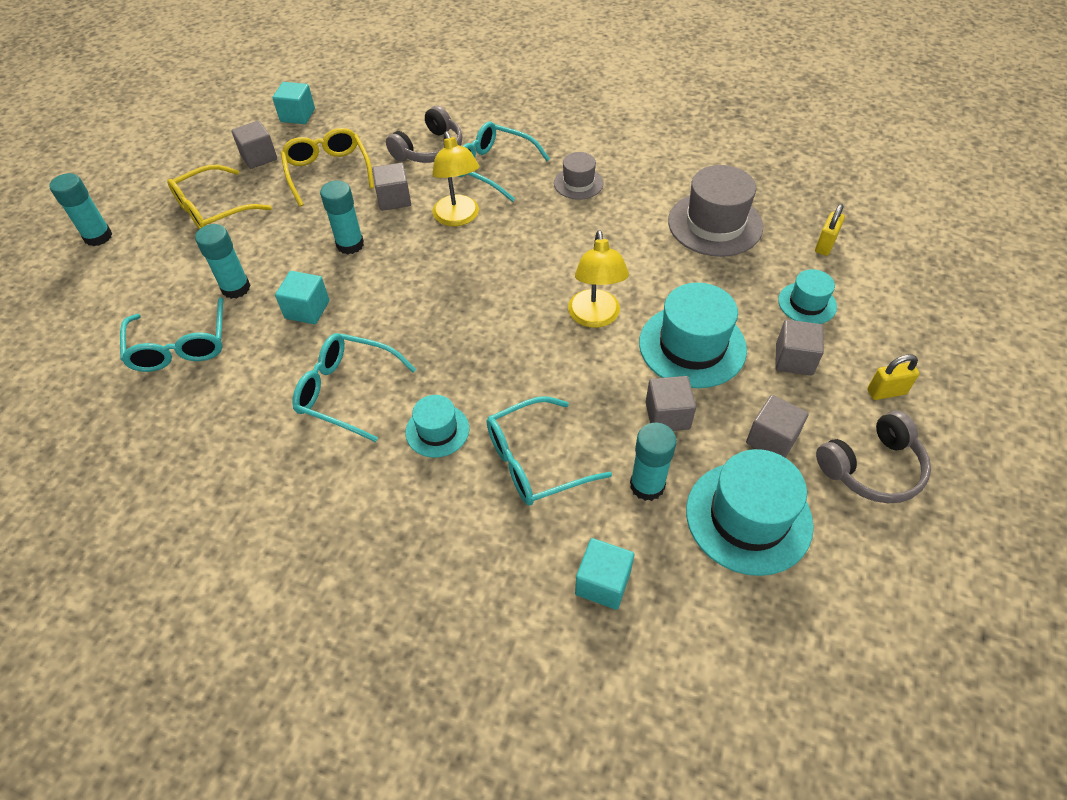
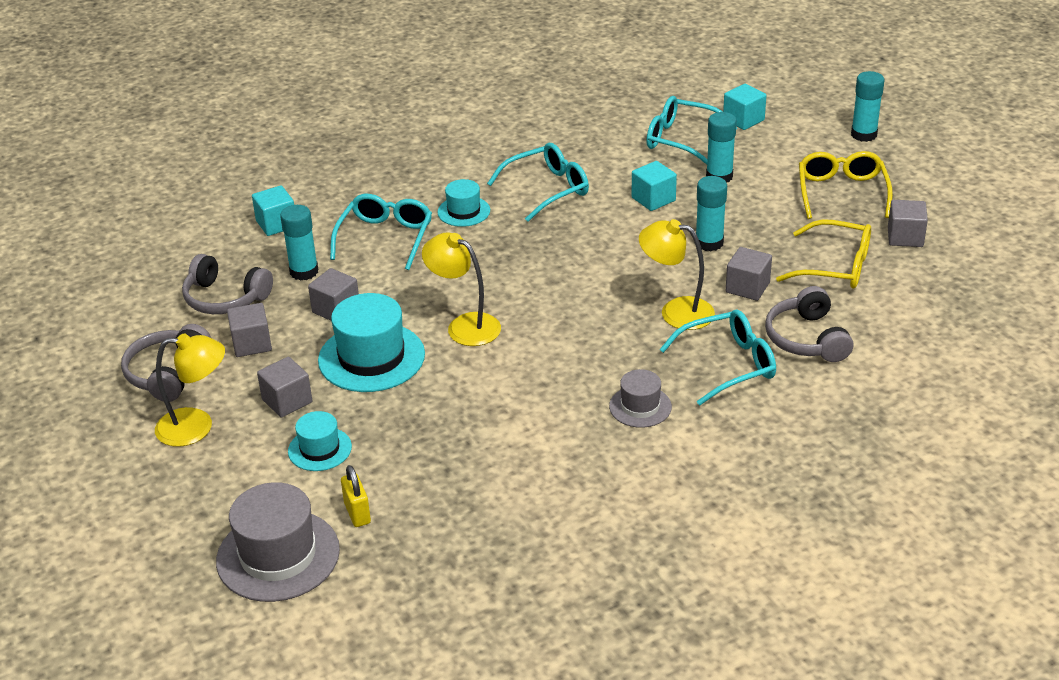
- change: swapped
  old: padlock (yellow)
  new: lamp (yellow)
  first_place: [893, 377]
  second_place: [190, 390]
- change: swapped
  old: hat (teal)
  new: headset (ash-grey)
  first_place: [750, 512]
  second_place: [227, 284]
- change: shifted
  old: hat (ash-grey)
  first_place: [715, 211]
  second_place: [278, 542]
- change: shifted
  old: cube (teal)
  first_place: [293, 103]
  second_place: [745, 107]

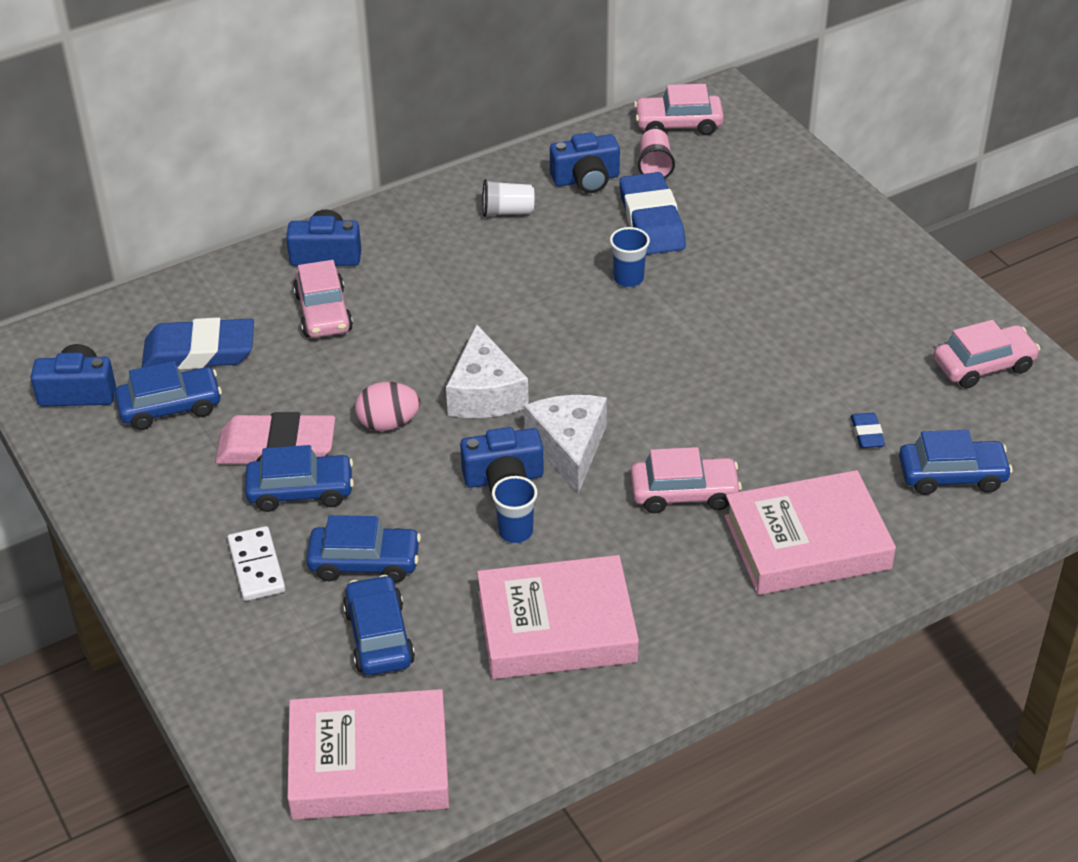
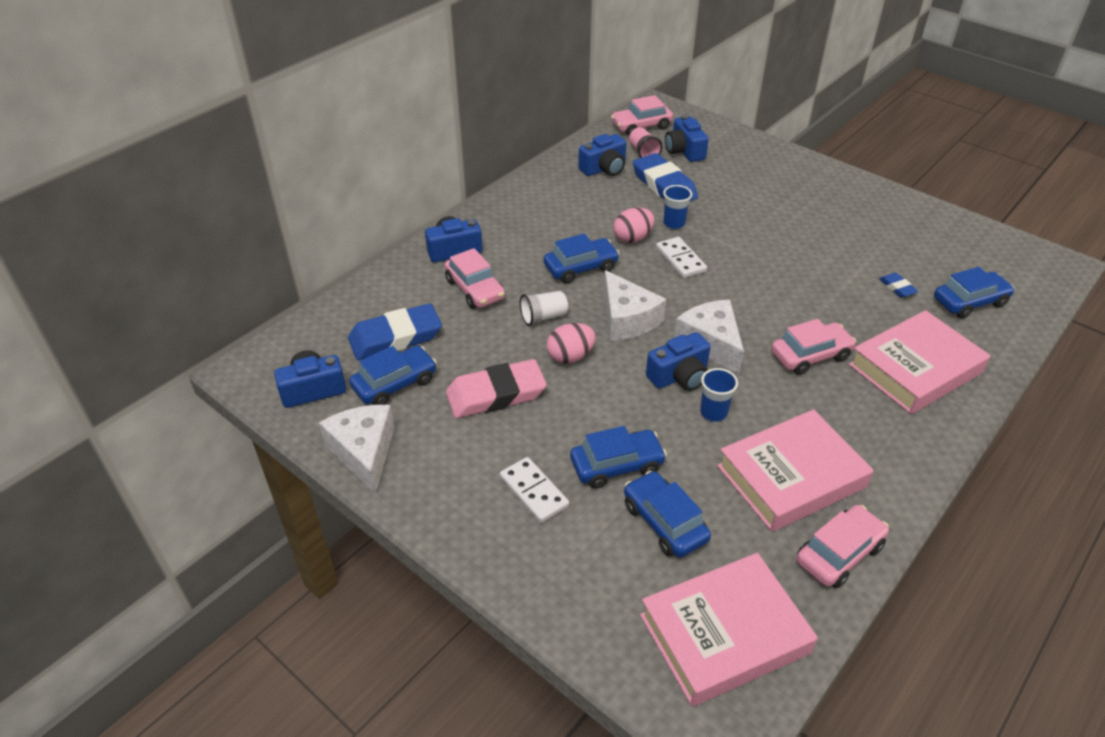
- change: new
  new: piece of cheese (white)
  second_place: [357, 449]
- change: shifted
  old: tumbler (white)
  first_place: [508, 198]
  second_place: [544, 308]
- change: shifted
  old: car (cobalt)
  first_place: [299, 478]
  second_place: [582, 258]
- change: new
  new: egg shape (pink)
  second_place: [634, 225]
- change: new
  new: domino piece (white)
  second_place: [681, 257]
- change: new
  new: compact camera (cobalt)
  second_place: [687, 138]
- change: shifted
  old: car (pink)
  first_place: [987, 354]
  second_place: [842, 546]

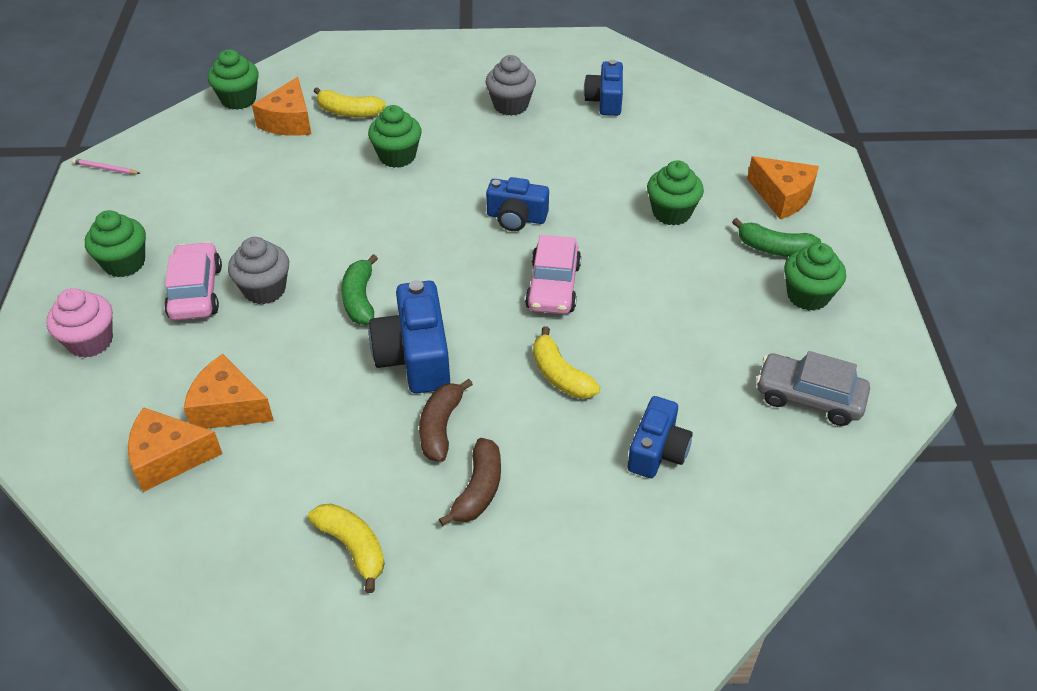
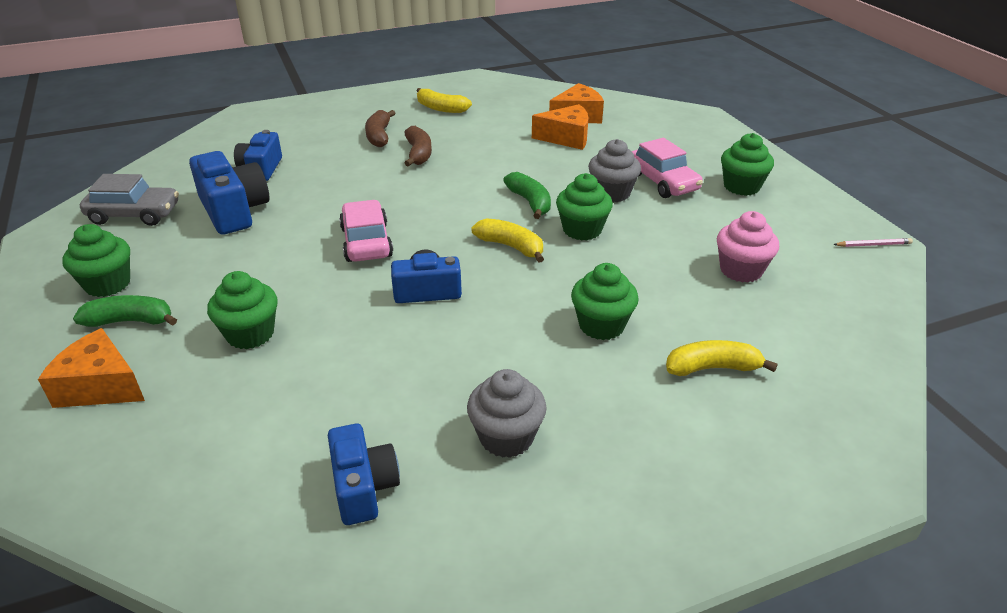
- change: shifted
  old: compact camera (cobalt)
  first_place: [409, 336]
  second_place: [229, 192]
- change: shifted
  old: banana fruit (yellow)
  first_place: [566, 362]
  second_place: [507, 241]
- change: shifted
  old: muffin (emerald)
  first_place: [233, 79]
  second_place: [584, 206]
- change: shifted
  old: muffin (pink)
  first_place: [79, 323]
  second_place: [748, 247]
- change: gone
  old: piece of cheese (orange)
  first_place: [281, 106]

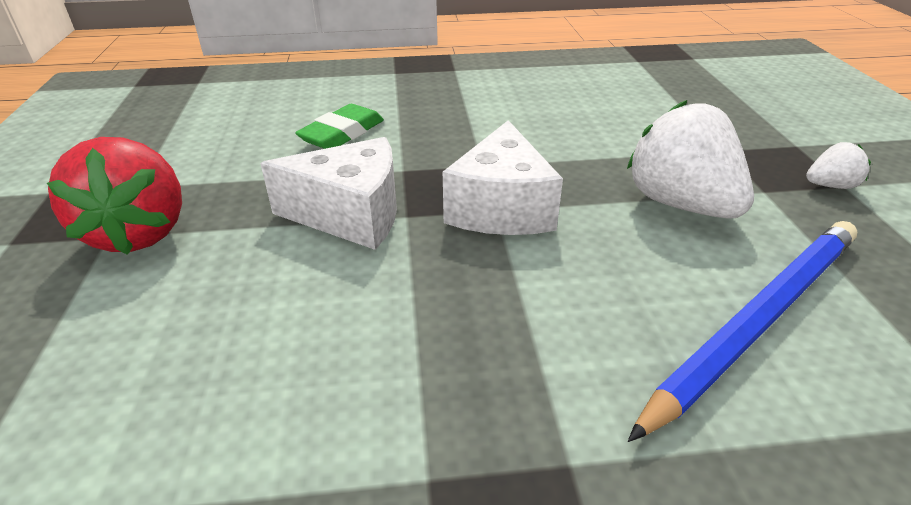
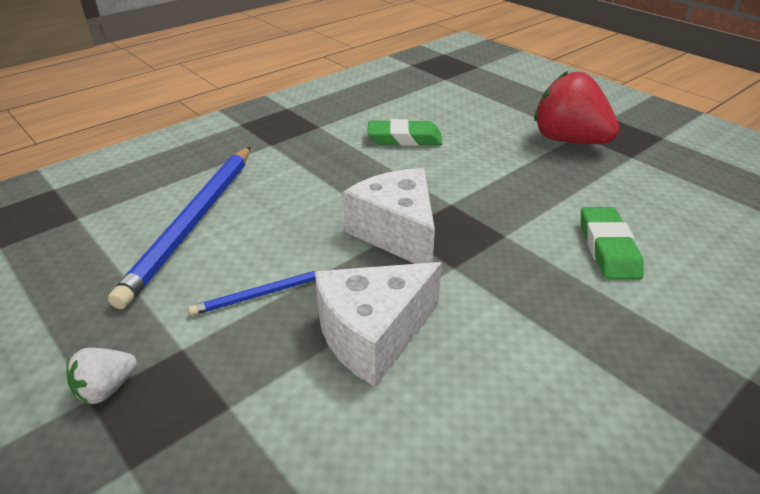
- change: swapped
  old: berry (white)
  new: pencil (cobalt)
  first_place: [690, 159]
  second_place: [257, 293]
- change: shifted
  old: piece of cheese (white)
  first_place: [328, 193]
  second_place: [378, 324]
- change: new
  new: eraser (emerald)
  second_place: [404, 132]

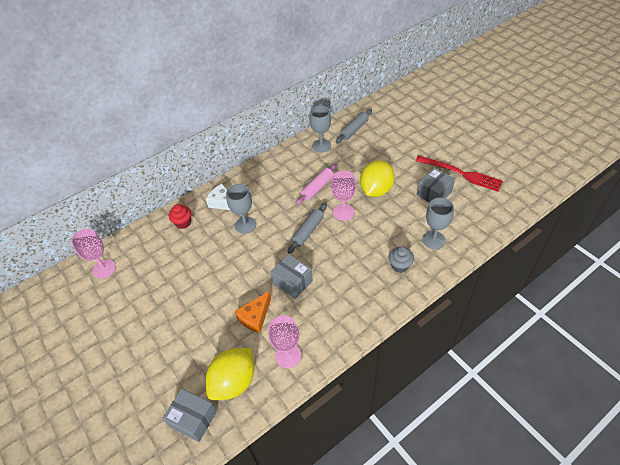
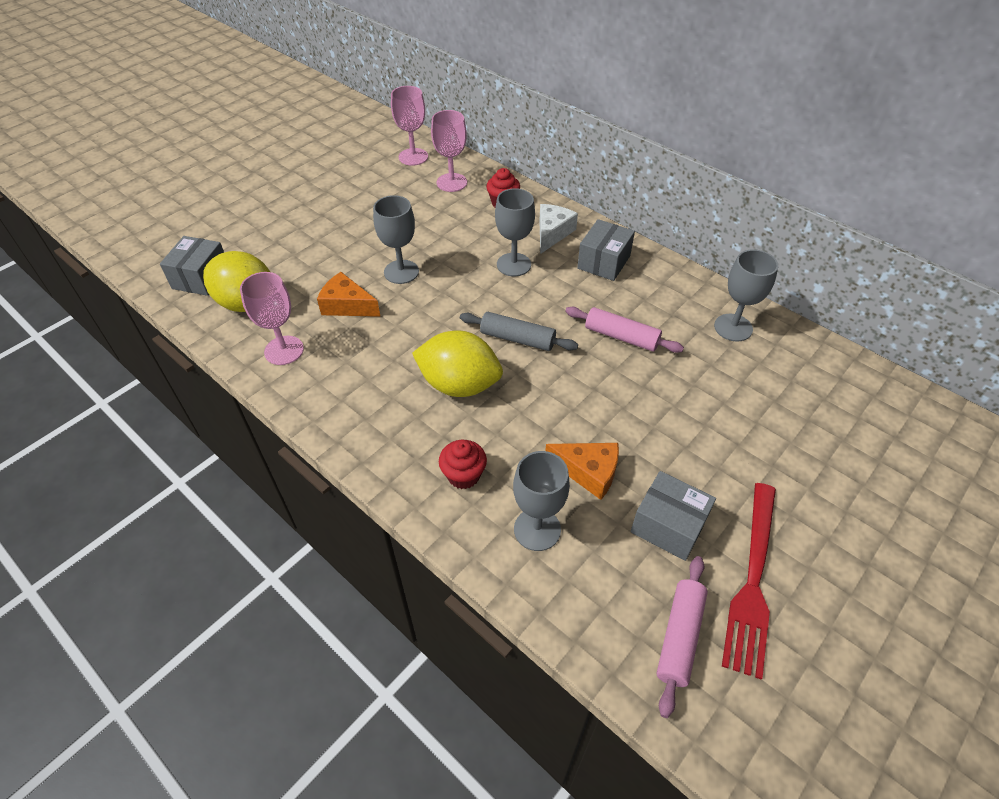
- change: new
  new: goblet (ash-grey)
  second_place: [396, 239]
- change: shifted
  old: lemon (yellow)
  first_place: [377, 178]
  second_place: [457, 364]
- change: shifted
  old: goblet (pink)
  first_place: [343, 195]
  second_place: [449, 151]
- change: repainted
  old: muffin (ash-grey)
  new: muffin (scarlet)
  first_place: [401, 260]
  second_place: [463, 464]
- change: new
  new: piece of cheese (orange)
  second_place: [582, 471]
- change: shifted
  old: package (ash-grey)
  first_place: [291, 276]
  second_place: [606, 250]
- change: new
  new: rolling pin (pink)
  second_place: [682, 637]
- change: gone
  old: rolling pin (ash-grey)
  first_place: [354, 126]

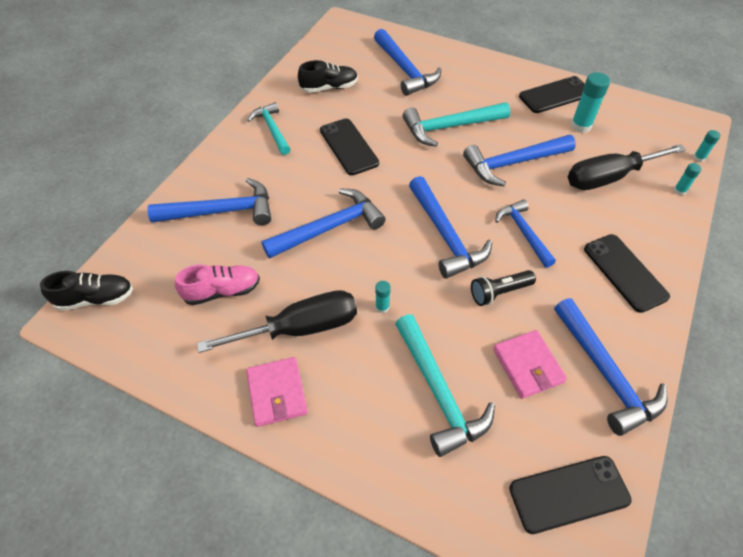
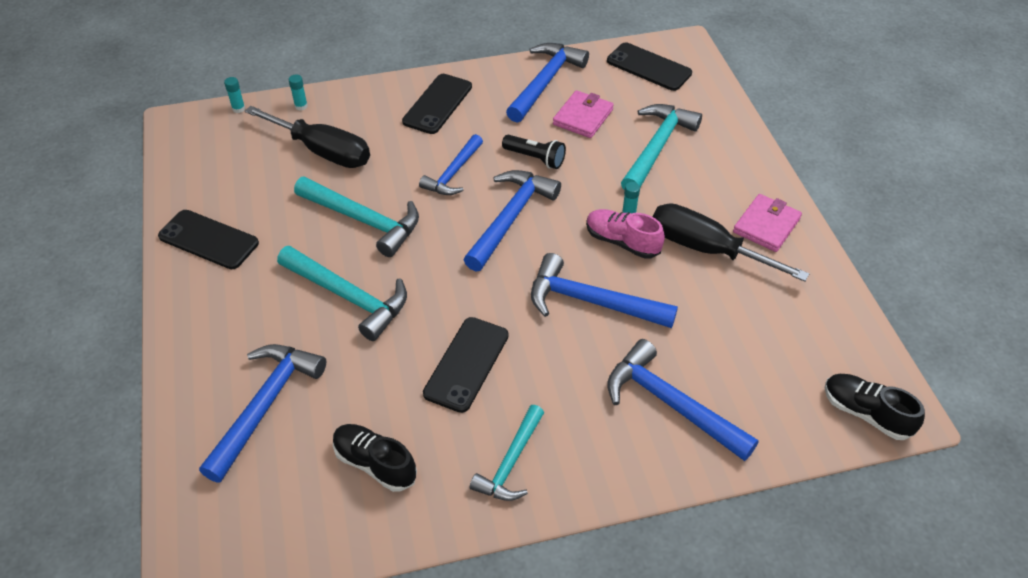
- change: repainted
  old: hammer (cobalt)
  new: hammer (teal)
  first_place: [519, 160]
  second_place: [356, 216]
- change: shifted
  old: sneaker (pink)
  first_place: [217, 285]
  second_place: [625, 234]
- change: gone
  old: glue (teal)
  first_place: [590, 102]

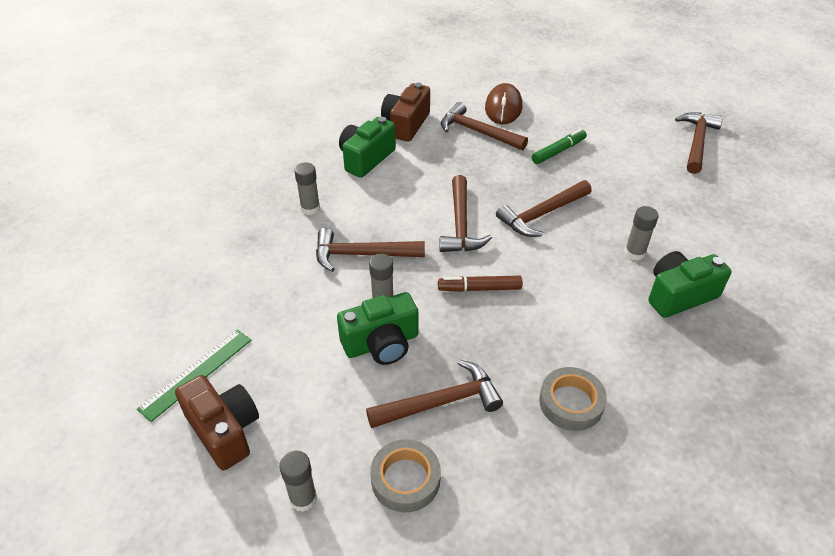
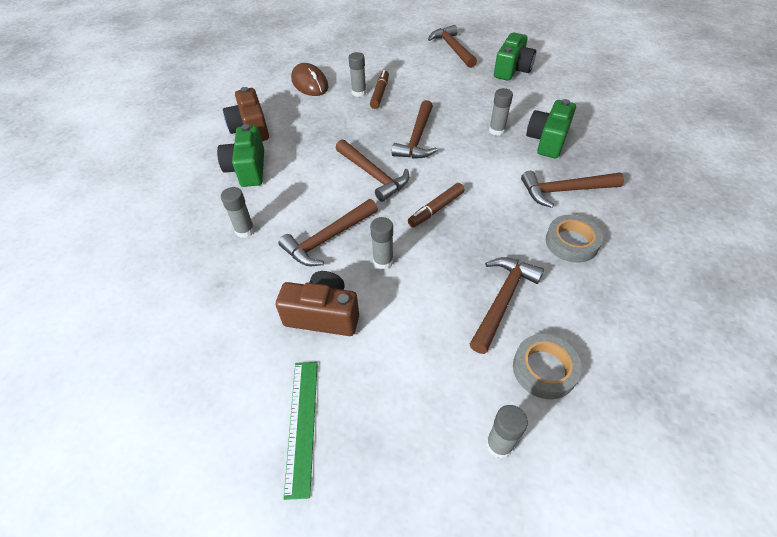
- change: shifted
  old: compact camera (dark brown)
  first_place: [217, 423]
  second_place: [317, 303]
- change: new
  new: glue (ash-grey)
  second_place: [357, 74]
- change: repainted
  old: marker pen (emerald)
  new: marker pen (dark brown)
  first_place: [559, 146]
  second_place: [379, 89]
- change: shifted
  old: compact camera (emerald)
  first_place: [377, 328]
  second_place: [515, 57]
- change: shifted
  old: hammer (dark brown)
  first_place: [484, 126]
  second_place: [572, 189]

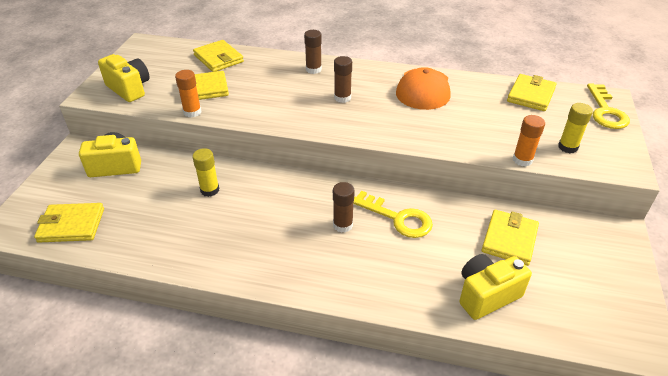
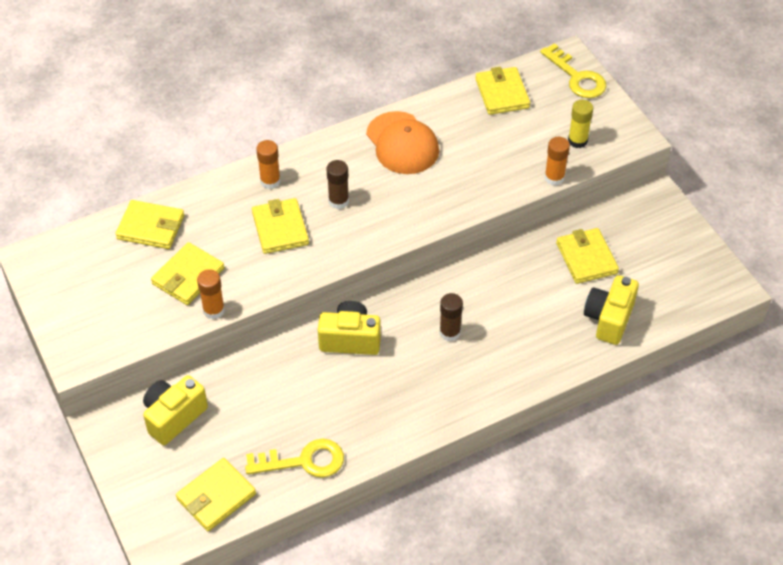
- change: shifted
  old: latchkey (yellow)
  first_place: [393, 214]
  second_place: [294, 458]
- change: new
  new: billfold (yellow)
  second_place: [280, 226]
- change: repainted
  old: glue (dark brown)
  new: glue (orange)
  first_place: [313, 52]
  second_place: [268, 164]
- change: shifted
  old: compact camera (yellow)
  first_place: [124, 78]
  second_place: [349, 328]
- change: gone
  old: glue (yellow)
  first_place: [205, 172]

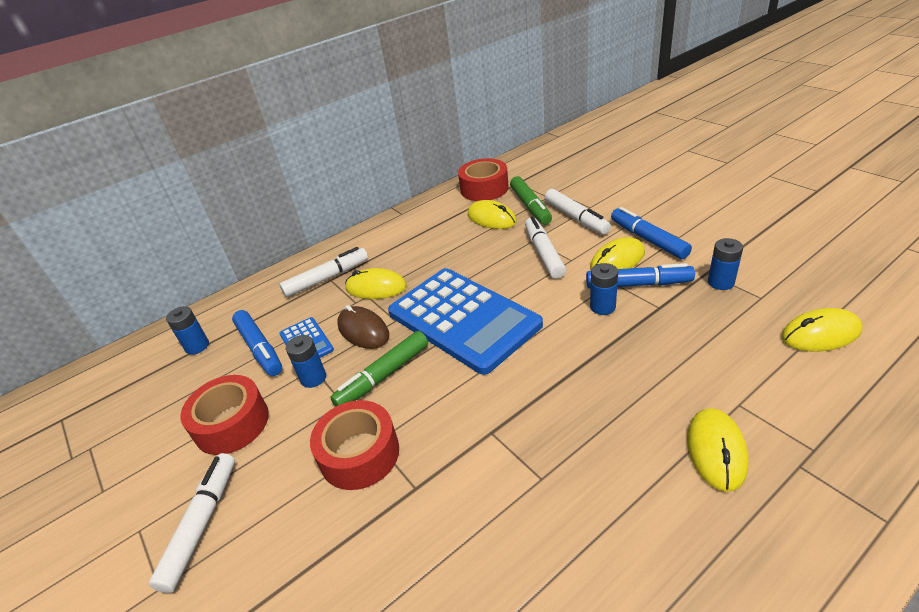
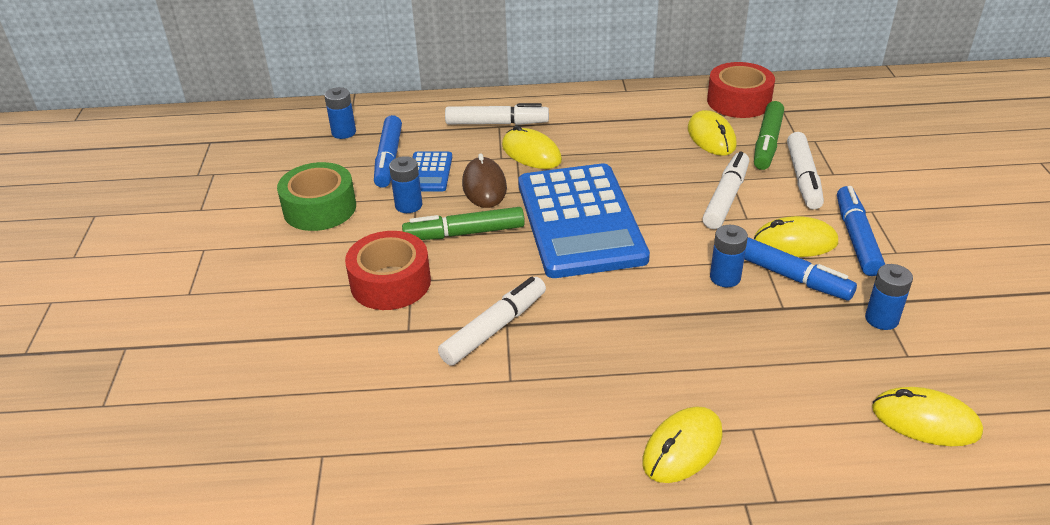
- change: repainted
  old: roll of tape (scarlet)
  new: roll of tape (emerald)
  first_place: [224, 415]
  second_place: [316, 196]
- change: shifted
  old: marker pen (white)
  first_place: [192, 523]
  second_place: [492, 321]

